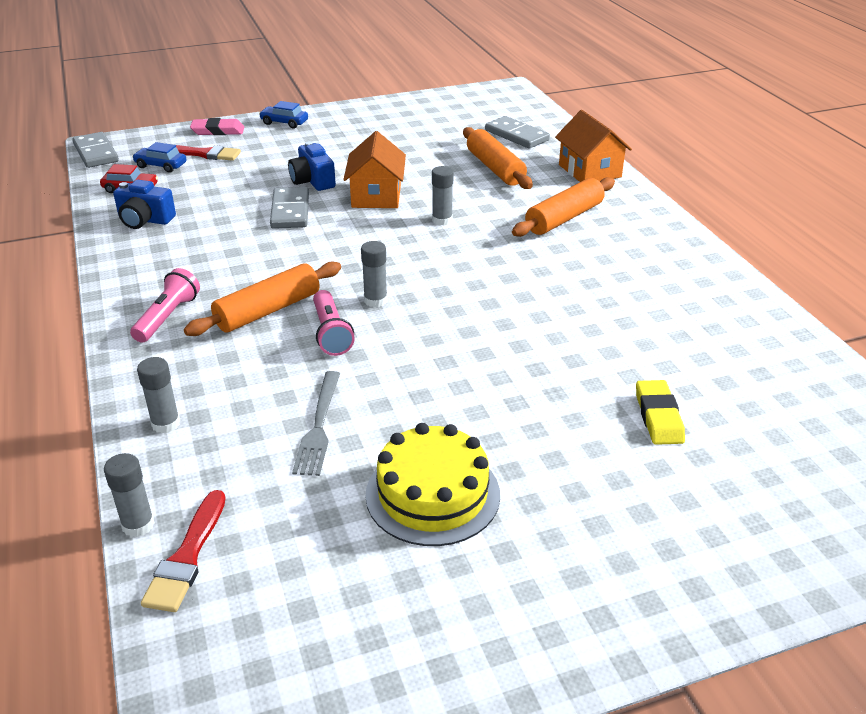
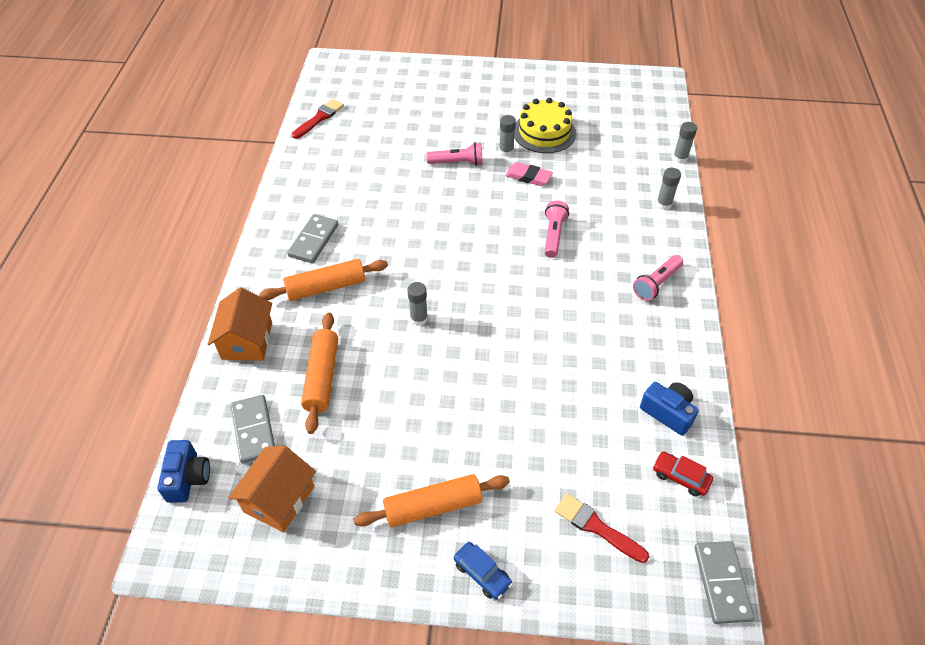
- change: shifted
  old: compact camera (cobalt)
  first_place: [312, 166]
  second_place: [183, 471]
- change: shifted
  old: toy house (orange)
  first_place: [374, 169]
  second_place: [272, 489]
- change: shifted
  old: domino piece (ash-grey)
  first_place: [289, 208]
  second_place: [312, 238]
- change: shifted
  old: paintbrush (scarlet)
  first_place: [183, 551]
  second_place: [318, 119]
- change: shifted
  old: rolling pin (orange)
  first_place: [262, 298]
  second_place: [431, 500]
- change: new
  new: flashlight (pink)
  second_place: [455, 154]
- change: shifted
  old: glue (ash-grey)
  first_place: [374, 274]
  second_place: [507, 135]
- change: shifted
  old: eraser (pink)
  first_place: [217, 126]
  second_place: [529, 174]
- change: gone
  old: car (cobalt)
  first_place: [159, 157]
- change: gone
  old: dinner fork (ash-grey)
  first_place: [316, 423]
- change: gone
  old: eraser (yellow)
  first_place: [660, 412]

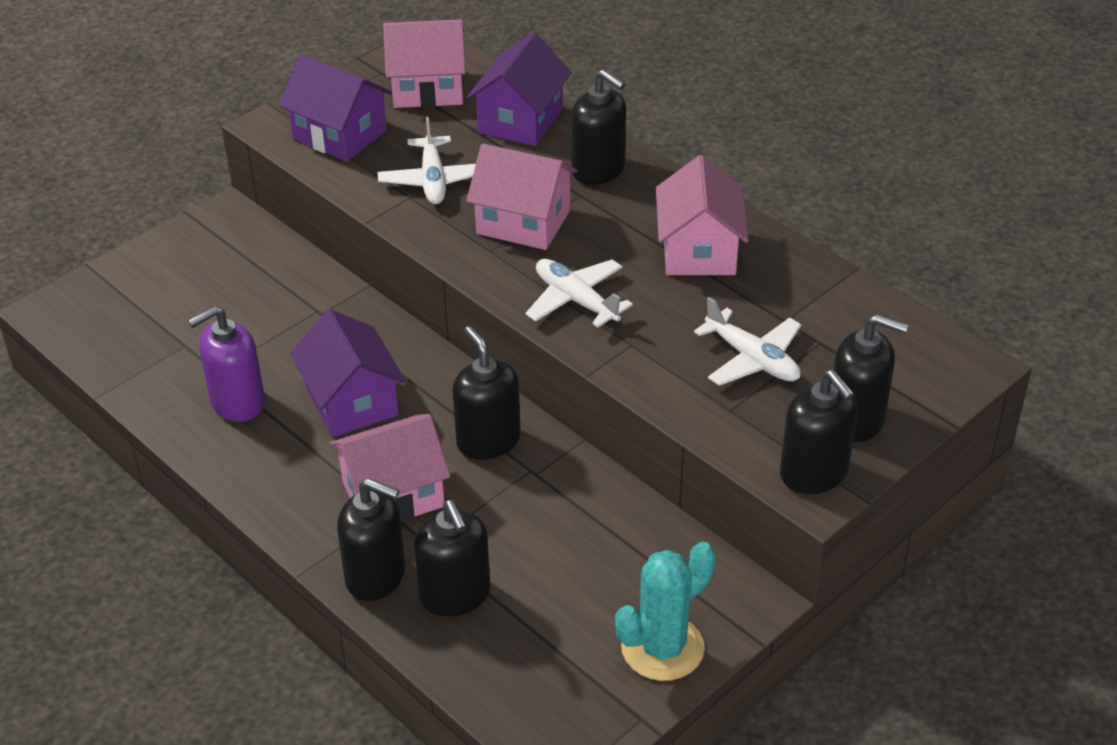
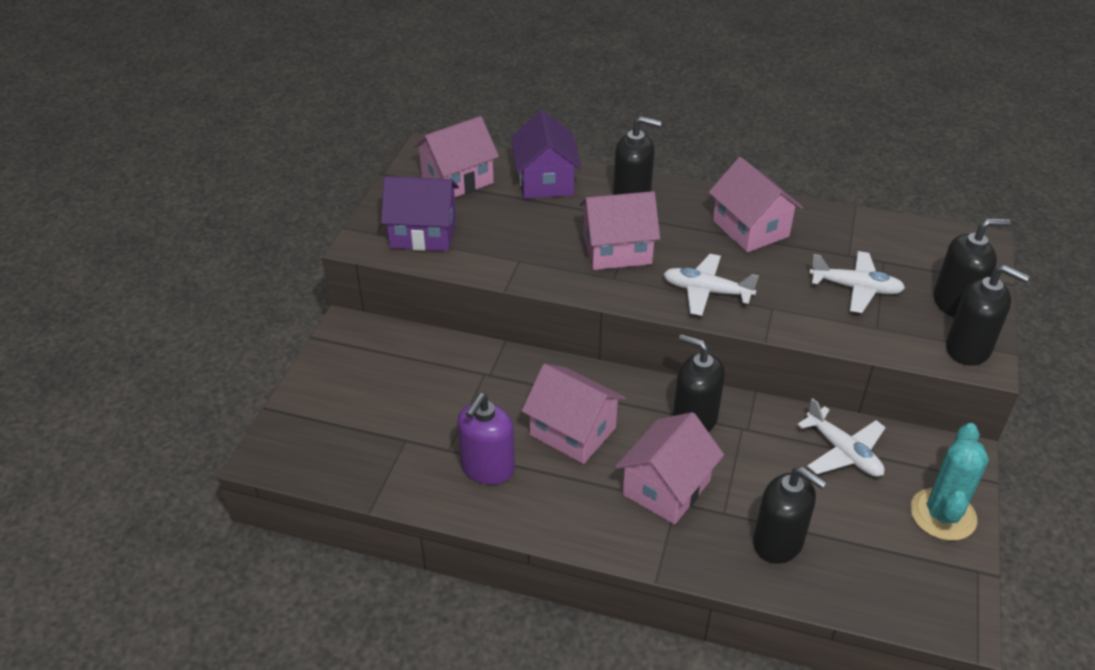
- change: repainted
  old: toy house (violet)
  new: toy house (pink)
  first_place: [348, 373]
  second_place: [573, 414]
- change: shifted
  old: plane (white)
  first_place: [426, 160]
  second_place: [841, 437]
- change: gone
  old: pump bottle (black)
  first_place: [371, 539]

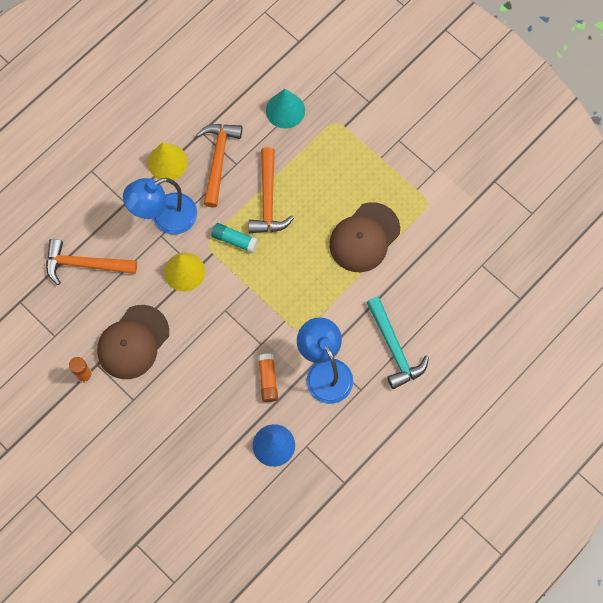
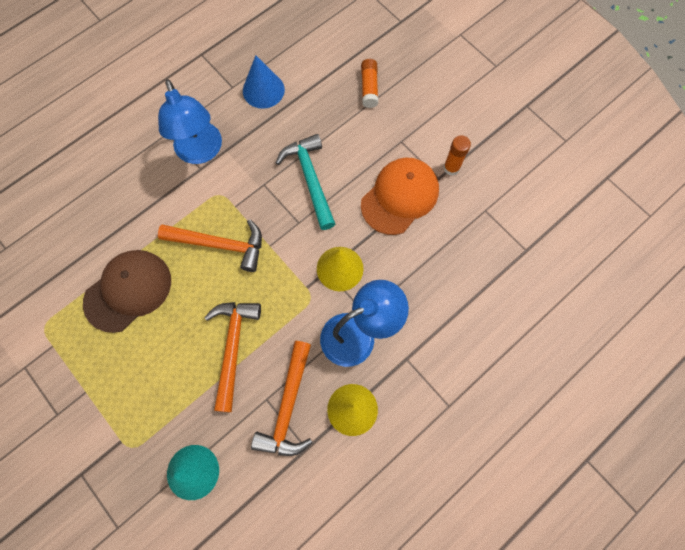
- change: shifted
  old: hammer (orange)
  first_place: [91, 262]
  second_place: [210, 245]
- change: shifted
  old: hammer (teal)
  first_place: [397, 343]
  second_place: [305, 182]
- change: shifted
  old: glue (orange)
  first_place: [268, 378]
  second_place: [369, 83]
- change: repainted
  old: baseball cap (dark brown)
  new: baseball cap (orange)
  first_place: [133, 342]
  second_place: [400, 196]
- change: gone
  old: glue (teal)
  first_place: [234, 238]

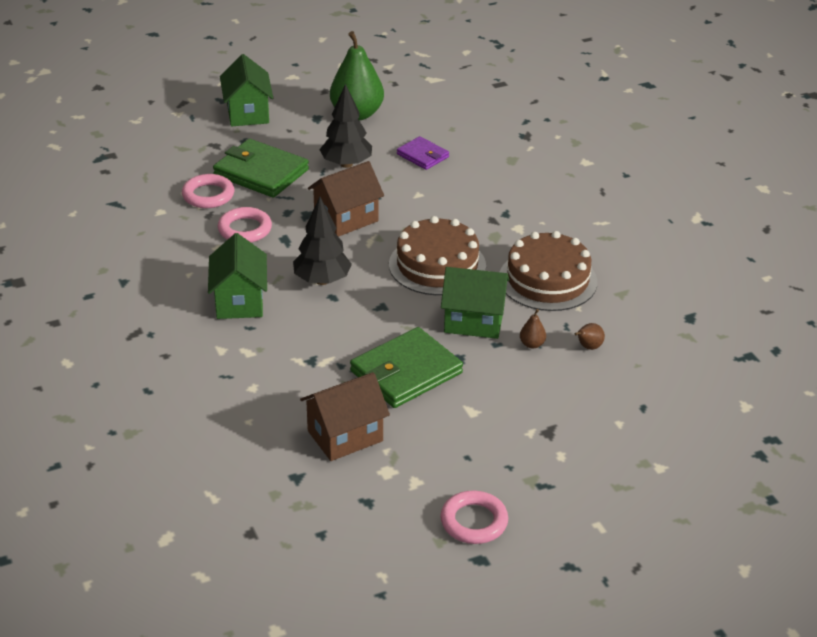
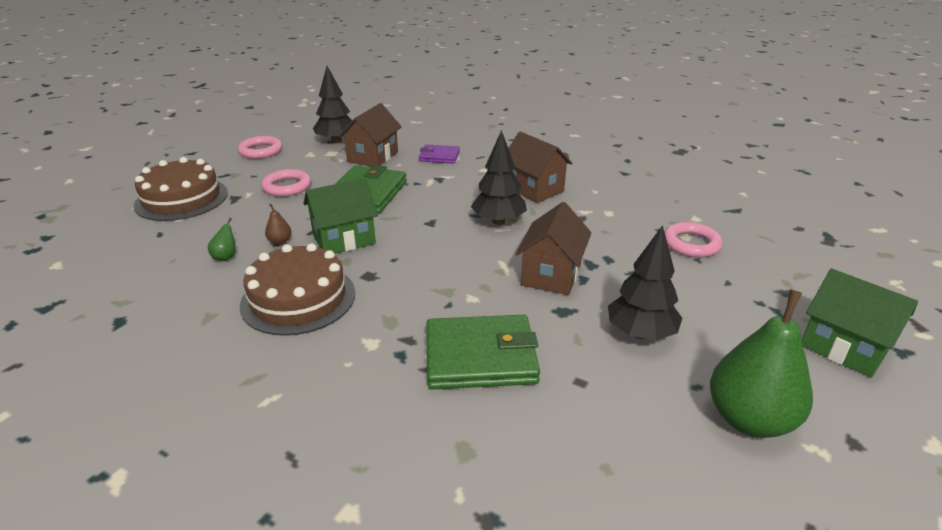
- change: shifted
  old: cake (dark brown)
  first_place: [437, 255]
  second_place: [181, 189]
- change: repainted
  old: pear fruit (dark brown)
  new: pear fruit (emerald)
  first_place: [589, 336]
  second_place: [222, 239]
- change: shifted
  old: hoop (pink)
  first_place: [245, 225]
  second_place: [286, 183]
- change: new
  new: toy tree (black)
  second_place: [332, 104]
- change: shifted
  old: billfold (violet)
  first_place: [423, 153]
  second_place: [439, 154]
- change: shifted
  old: billfold (emerald)
  first_place: [261, 168]
  second_place: [483, 352]
- change: repainted
  old: toy house (emerald)
  new: toy house (dark brown)
  first_place: [237, 276]
  second_place: [540, 167]

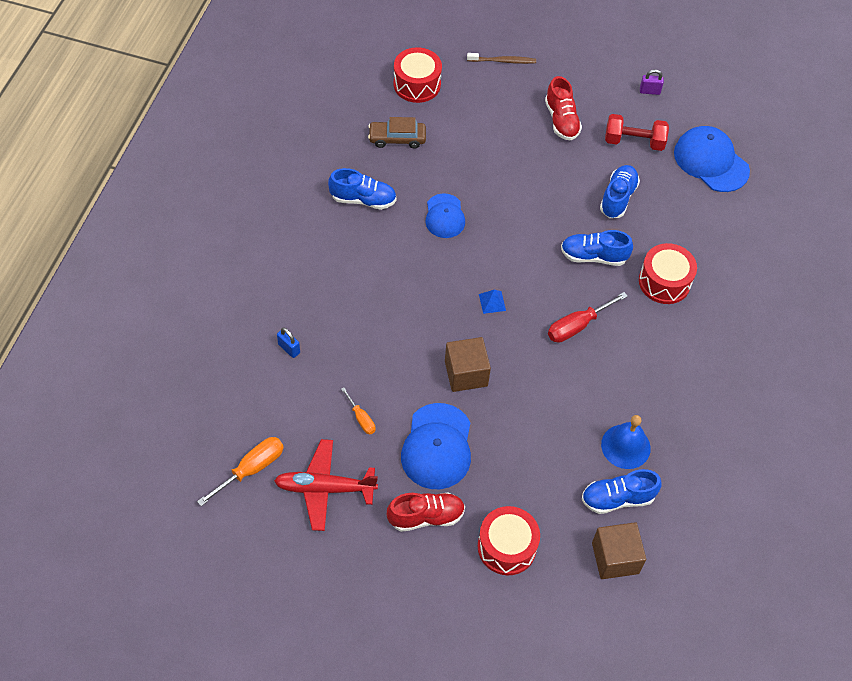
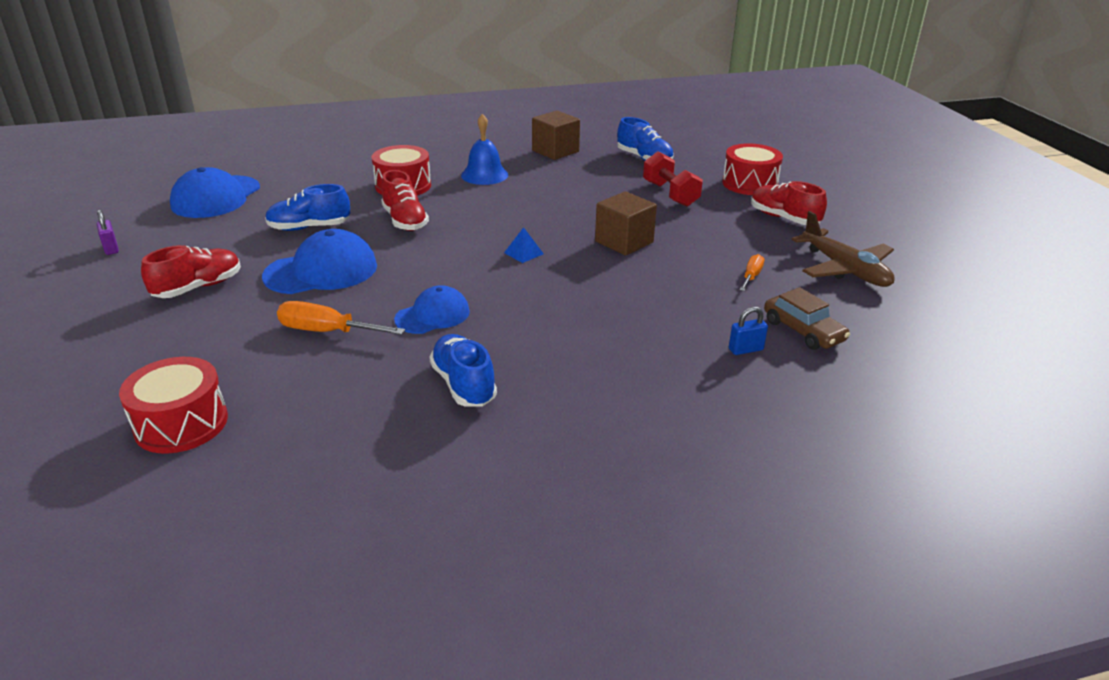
- change: shifted
  old: baseball cap (cobalt)
  first_place: [436, 446]
  second_place: [319, 261]
- change: shifted
  old: flat screwdriver (orange)
  first_place: [240, 471]
  second_place: [341, 318]
- change: repainted
  old: sneaker (cobalt)
  new: sneaker (scarlet)
  first_place: [597, 248]
  second_place: [405, 200]
- change: shifted
  old: bell (cobalt)
  first_place: [626, 442]
  second_place: [484, 149]
- change: shifted
  old: cube (dark brown)
  first_place: [619, 550]
  second_place: [556, 135]
- change: shifted
  old: dumbbell (scarlet)
  first_place: [637, 132]
  second_place: [673, 179]
- change: rotated
  old: padlock (cobalt)
  first_place: [288, 343]
  second_place: [748, 331]
  degrees: 60
- change: shifted
  old: car (dark brown)
  first_place: [397, 133]
  second_place: [807, 318]
- change: repainted
  old: plane (scarlet)
  new: plane (dark brown)
  first_place: [326, 485]
  second_place: [843, 249]
- change: gone
  old: tooth brush (dark brown)
  first_place: [501, 58]
- change: gone
  old: flat screwdriver (scarlet)
  first_place: [588, 317]

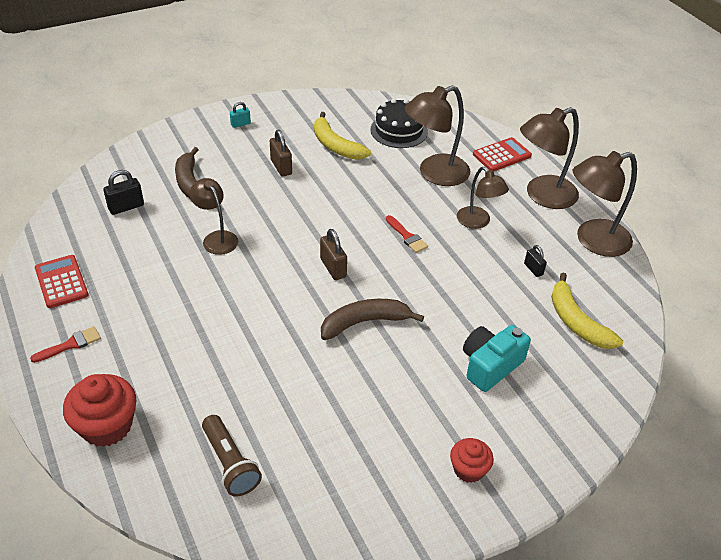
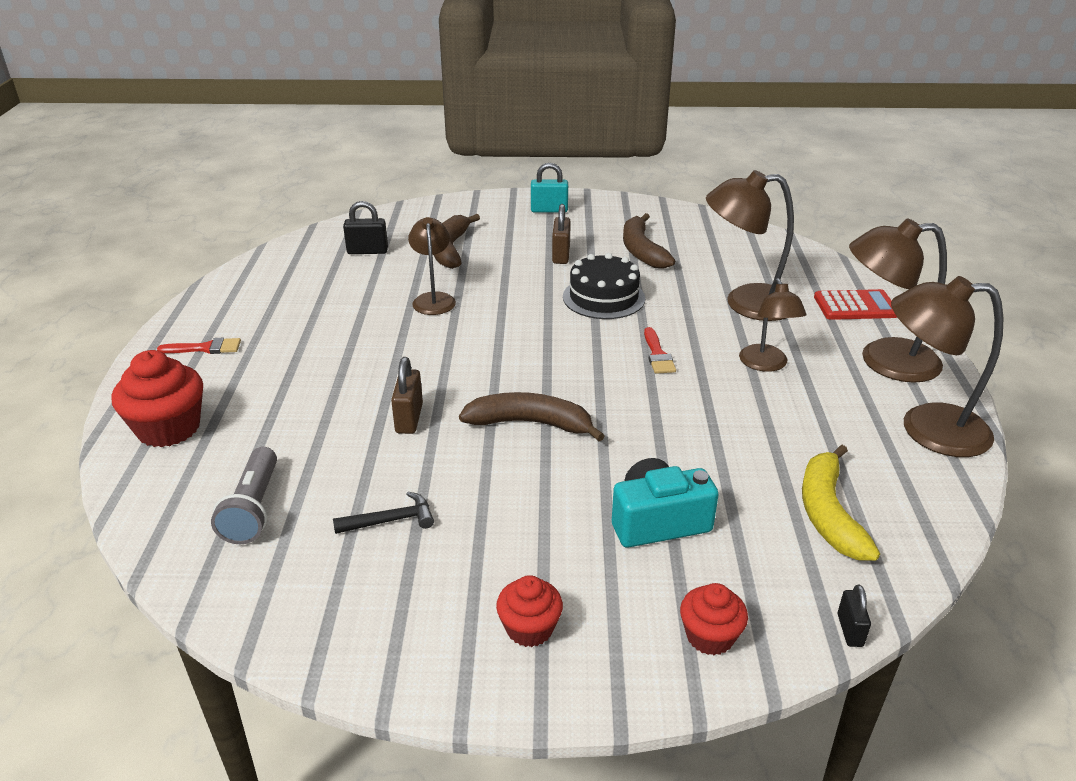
- change: repainted
  old: flashlight (dark brown)
  new: flashlight (ash-grey)
  first_place: [232, 455]
  second_place: [244, 495]
- change: new
  new: hammer (black)
  second_place: [383, 513]
- change: shifted
  old: padlock (dark brown)
  first_place: [333, 254]
  second_place: [407, 395]
- change: scaled
  old: padlock (teal)
  first_place: [240, 115]
  second_place: [549, 188]
  factor: 1.57
- change: shifted
  old: cake (black)
  first_place: [399, 123]
  second_place: [604, 286]
- change: repainted
  old: banana fruit (yellow)
  new: banana fruit (dark brown)
  first_place: [342, 136]
  second_place: [649, 241]
- change: new
  new: muffin (scarlet)
  second_place: [714, 619]
- change: shifted
  old: padlock (black)
  first_place: [535, 261]
  second_place: [854, 616]
- change: gone
  old: calculator (scarlet)
  first_place: [62, 281]

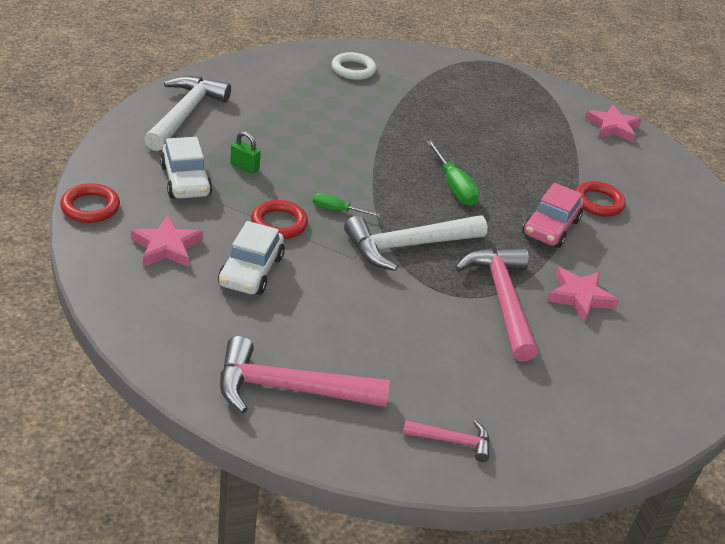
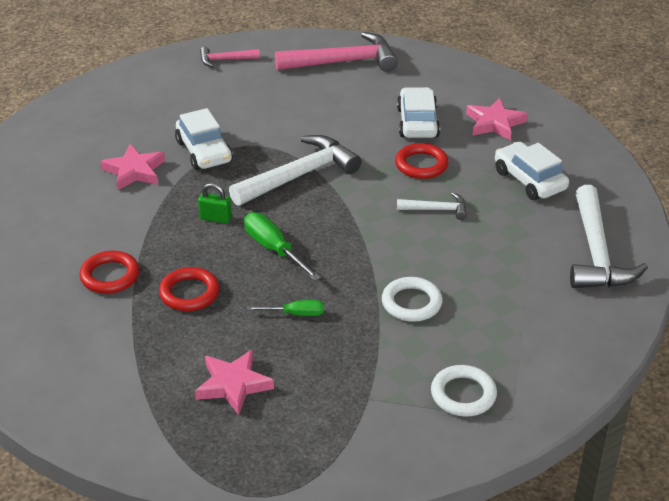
- change: shifted
  old: hoop (scarlet)
  first_place: [90, 203]
  second_place: [189, 289]
- change: swapped
  old: hammer (pink)
  new: car (white)
  first_place: [496, 304]
  second_place: [204, 139]
- change: shifted
  old: star shape (pink)
  first_place: [613, 124]
  second_place: [234, 382]
- change: shifted
  old: padlock (emerald)
  first_place: [245, 152]
  second_place: [214, 203]
- change: shifted
  old: flat screwdriver (emerald)
  first_place: [346, 205]
  second_place: [285, 308]
- change: new
  new: hoop (white)
  second_place: [412, 299]
- change: new
  new: hammer (white)
  second_place: [432, 206]
- change: gone
  old: car (pink)
  first_place: [552, 215]

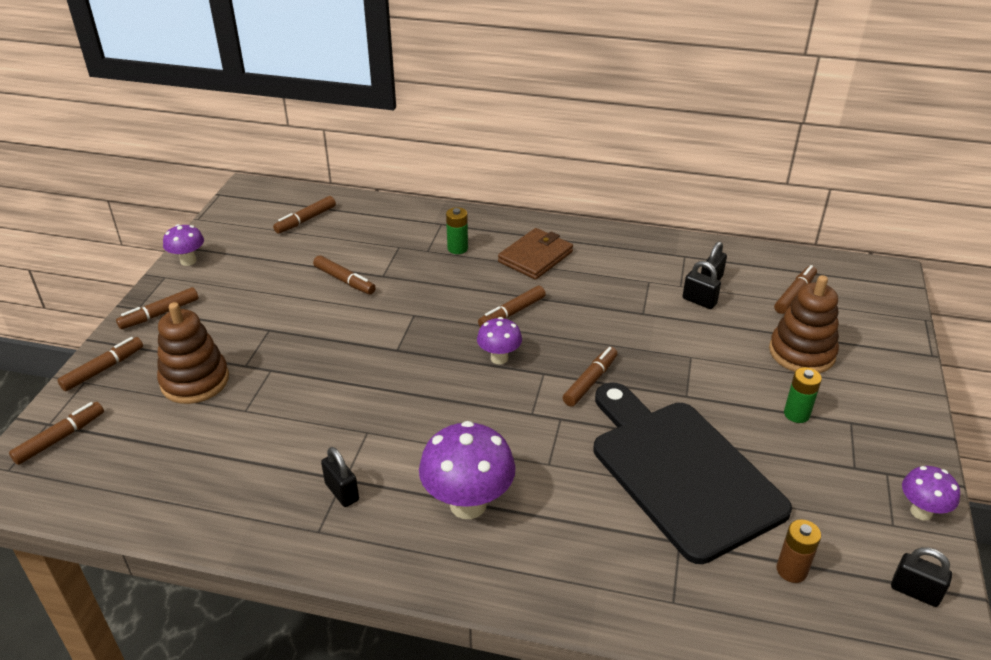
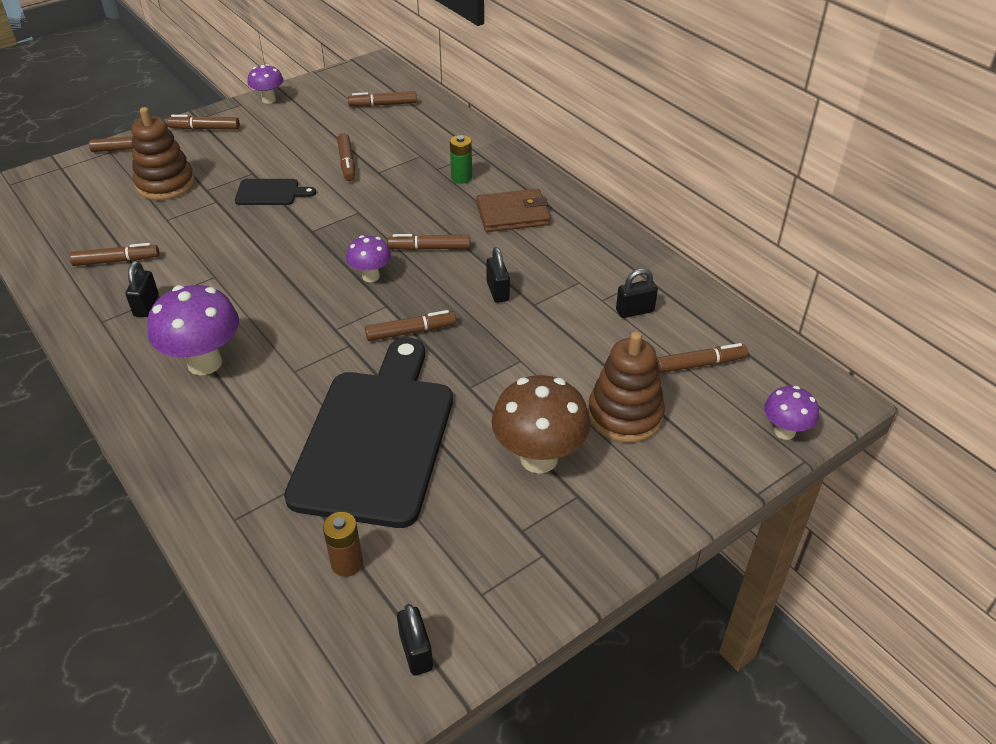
- change: shifted
  old: marker pen (dark brown)
  first_place: [56, 433]
  second_place: [114, 254]
- change: new
  new: chopping board (black)
  second_place: [275, 192]
- change: shifted
  old: padlock (black)
  first_place: [702, 285]
  second_place: [498, 275]
- change: swapped
  old: power cell (emerald)
  new: fungus (dark brown)
  first_place: [803, 395]
  second_place: [540, 424]
- change: shifted
  old: fungus (violet)
  first_place: [931, 493]
  second_place: [791, 413]

